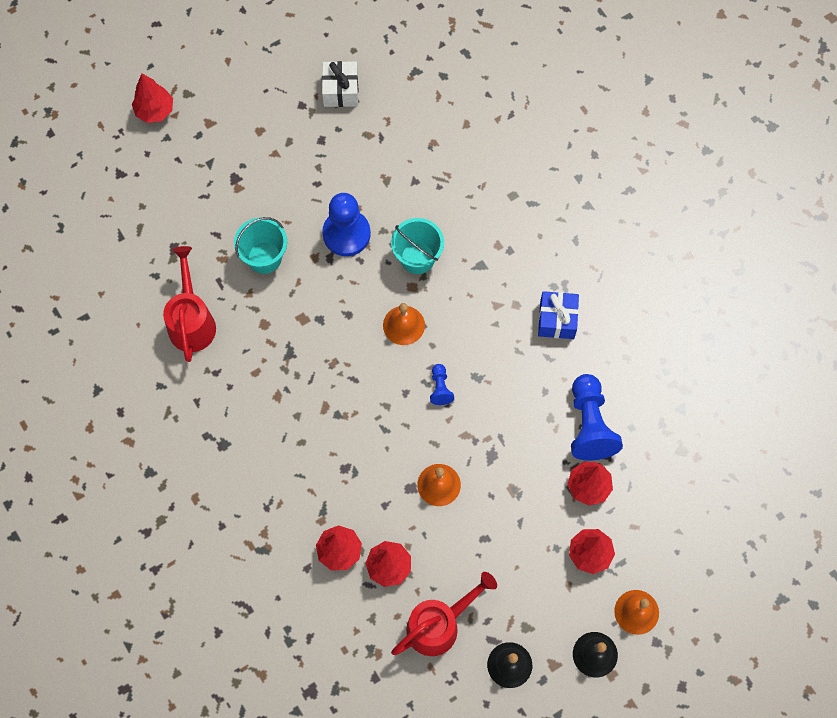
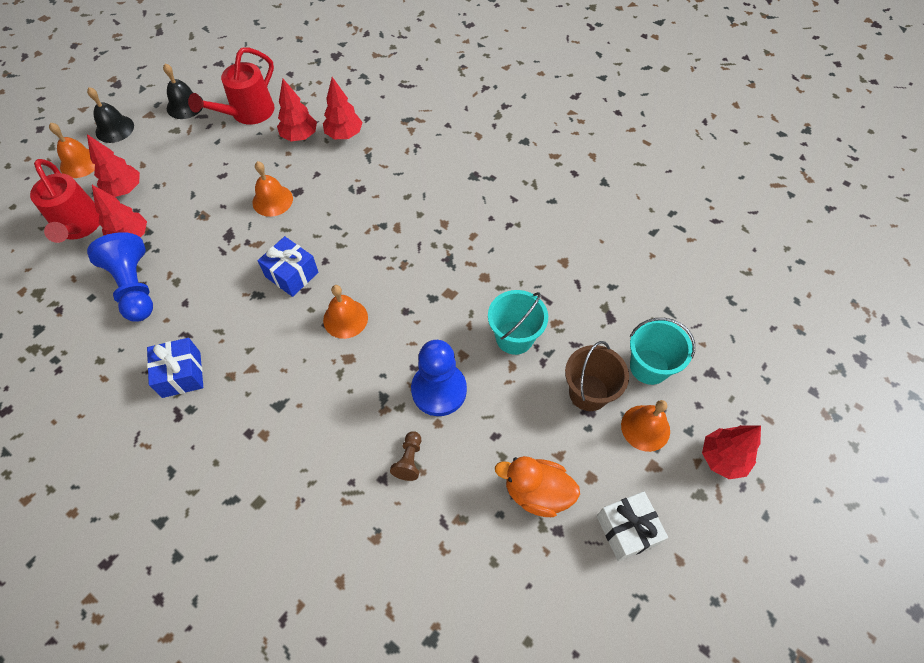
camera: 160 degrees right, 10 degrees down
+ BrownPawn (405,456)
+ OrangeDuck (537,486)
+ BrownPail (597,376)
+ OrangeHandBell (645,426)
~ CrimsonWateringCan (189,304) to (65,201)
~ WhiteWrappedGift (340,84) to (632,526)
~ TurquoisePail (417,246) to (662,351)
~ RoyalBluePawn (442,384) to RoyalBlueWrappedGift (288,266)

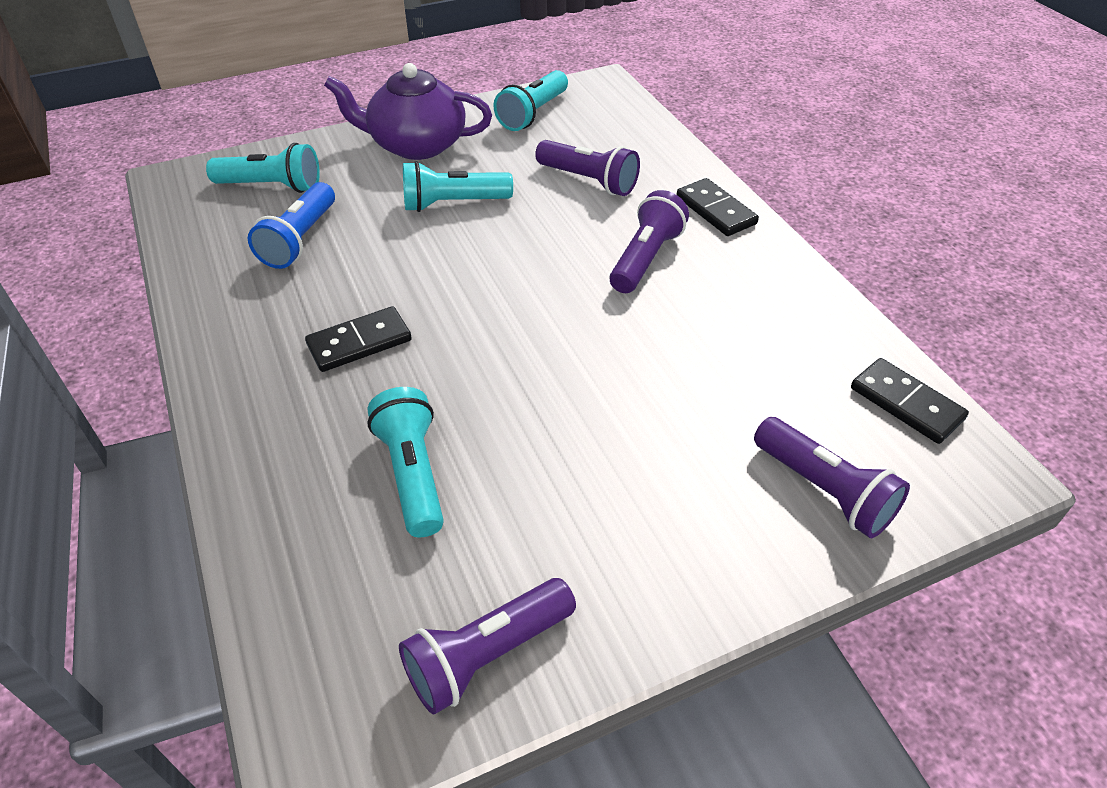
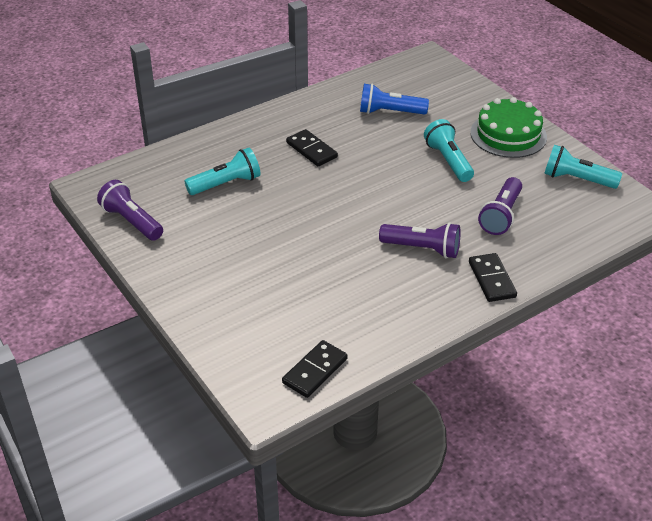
camera: 80 degrees right, 5 degrees down
- TurquoisePocketTorch (263,168)
- RoyalPurplePocketTorch (832,477)
~ RoyalPurpleTeaPot (408,111) to LeafGreenGateau (508,127)
~ BlackDomino (718,207) = (493,277) 60 degrees counterclockwise

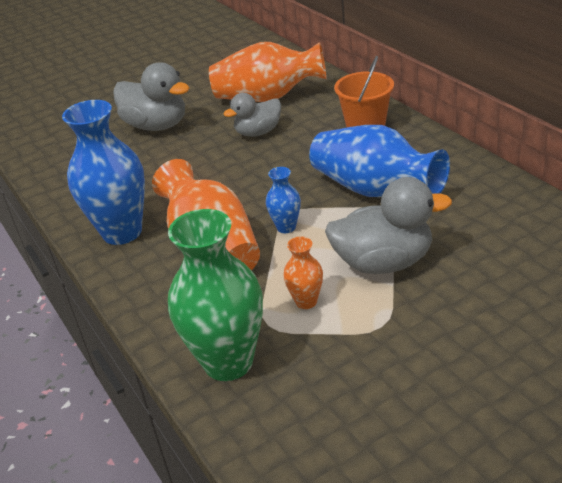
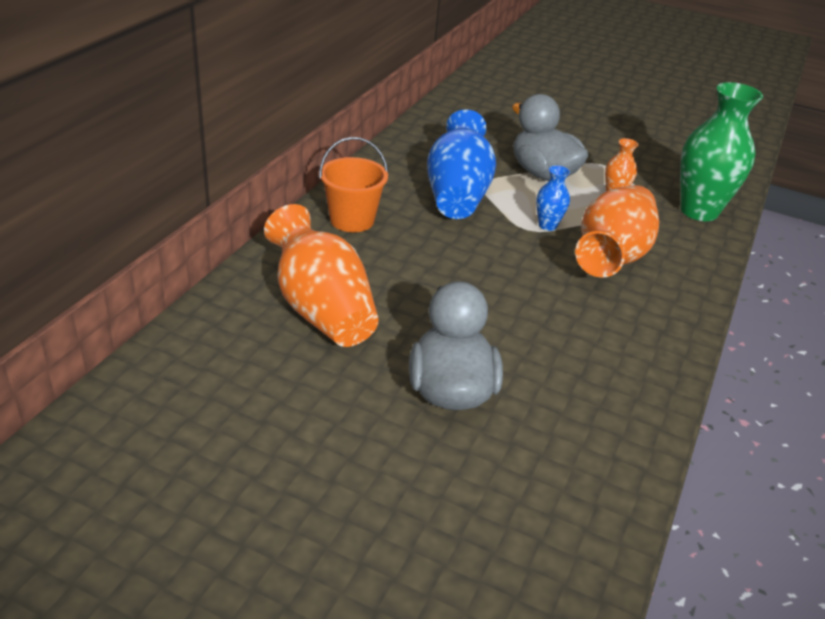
camera: 130 degrees left, 0 degrees up
- RoyalBlueVase (103,172)
- GrayDuck (252,115)

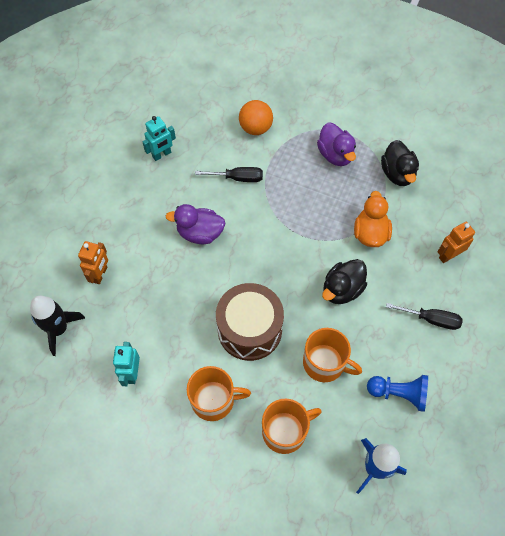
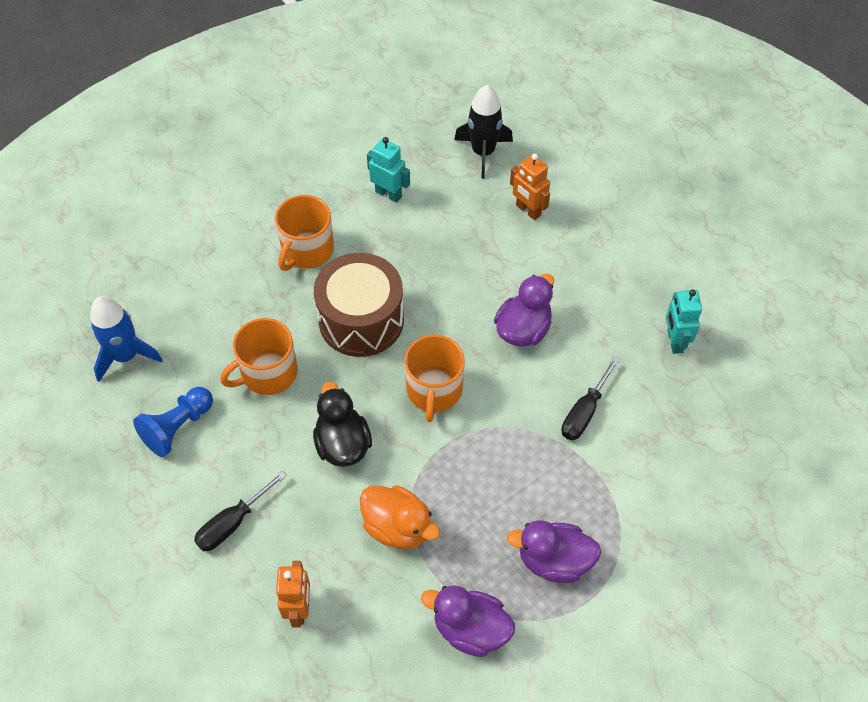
camera: 120 degrees right, 5 degrees down
- OrangeBall (256,117)
~ OrangeMug (292,426) to (434,378)
~ BlackDuck (400,163) to RoyalPurpleDuck (468,621)

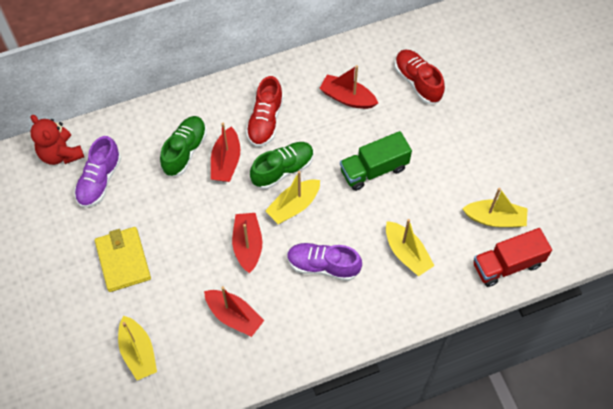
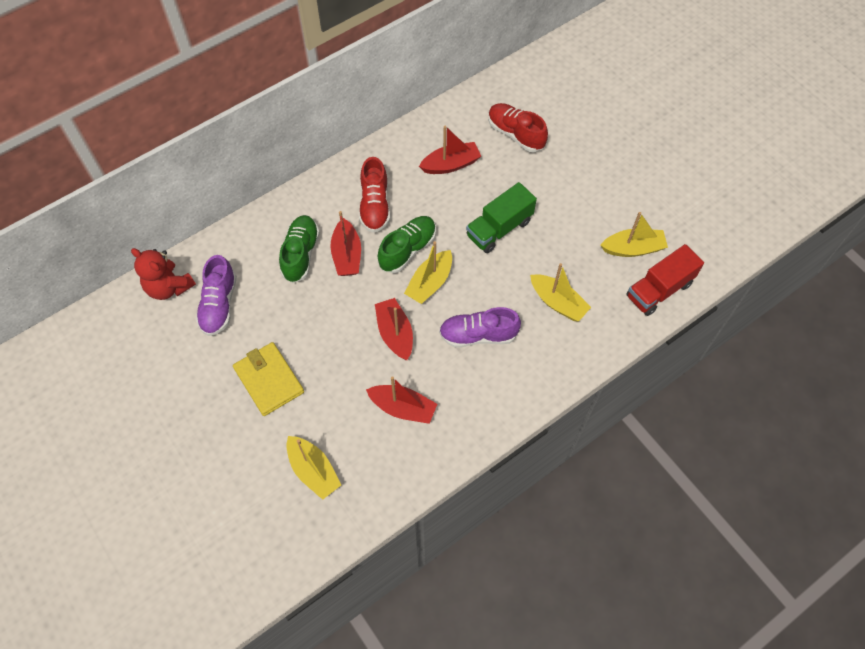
camera: 15 degrees left, 0 degrees up
~ CrimsonSailboat (348,87) = (450,150) 150 degrees clockwise

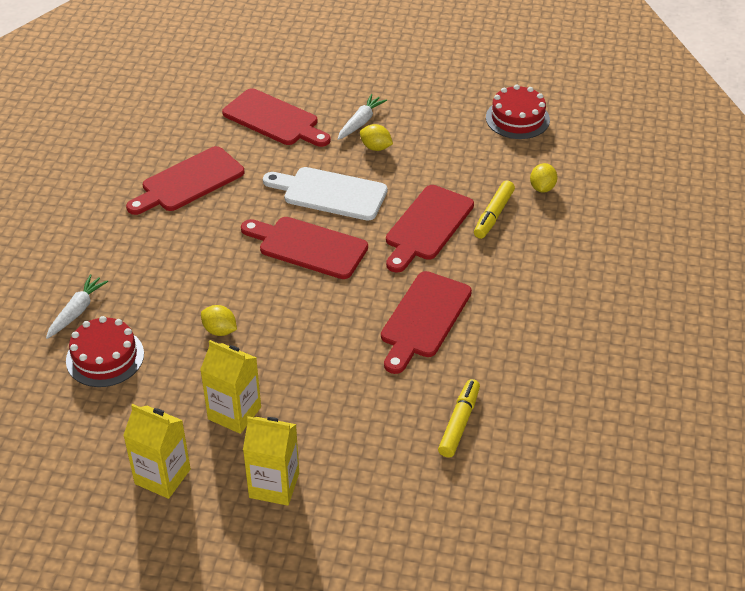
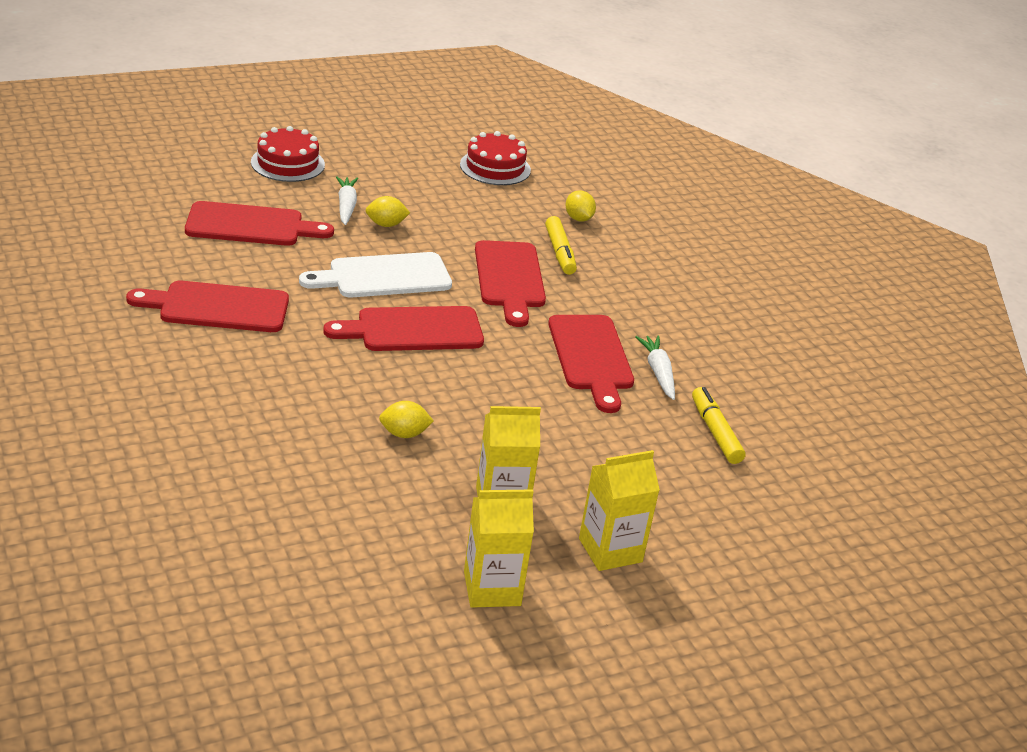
camera: 40 degrees left, 10 degrees down
~ WhiteCarrot (77,306) to (655,368)
~ CrimsonGateau (105,351) to (288,154)
~ CrimsonChoppingBoard (185,180) = (207,306) 75 degrees clockwise

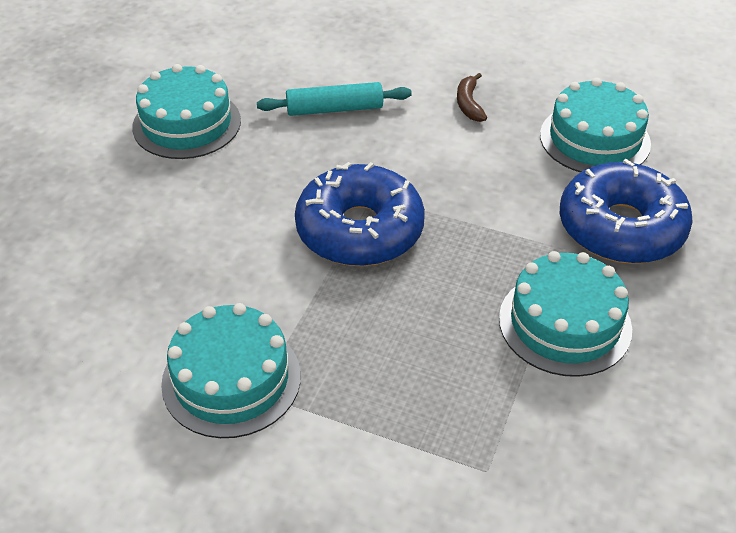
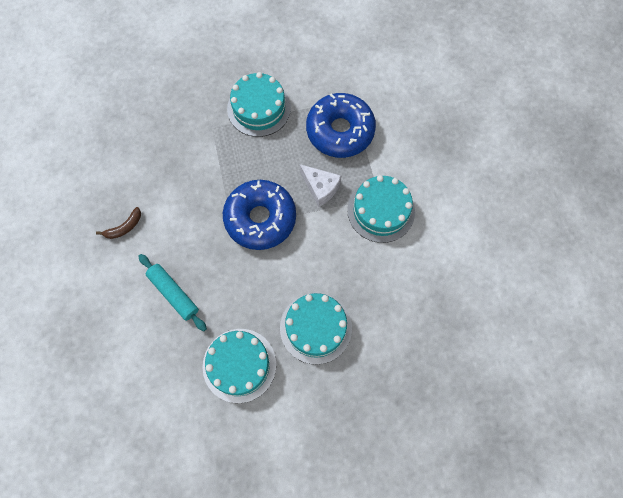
camera: 125 degrees left, 25 degrees up
+ WhiteCheeseWedge (320,185)
~ TurquoiseGateau (595,125) to (316,329)
~ RoyalBlueGlazedDonut (626,211) to (341,125)

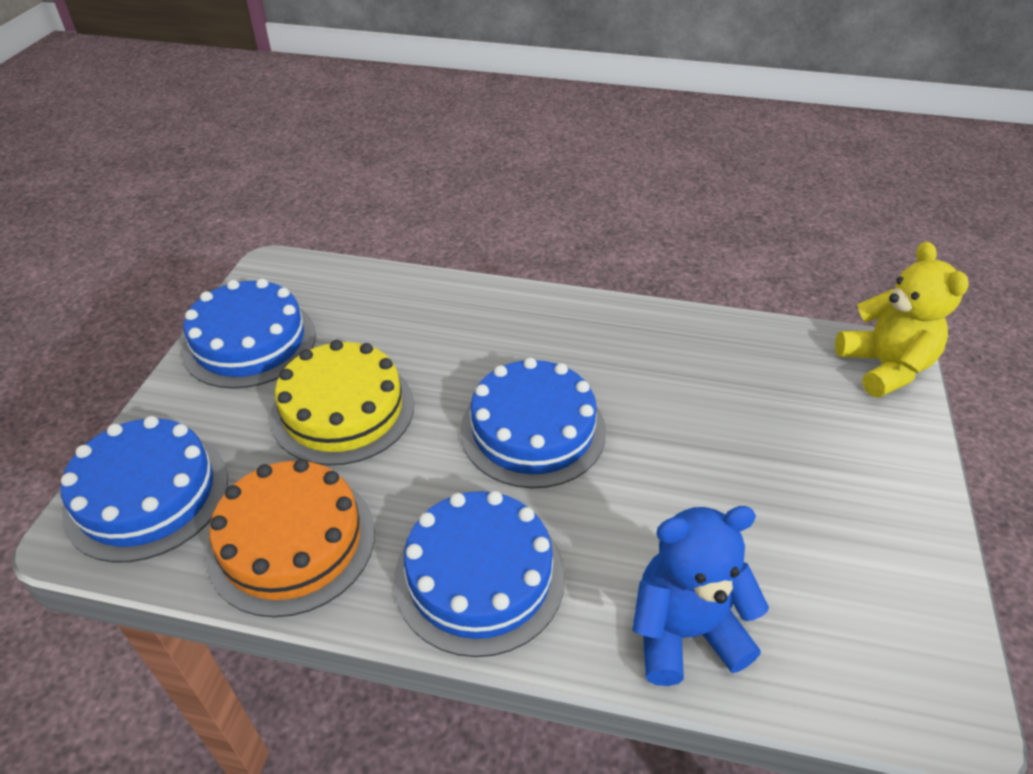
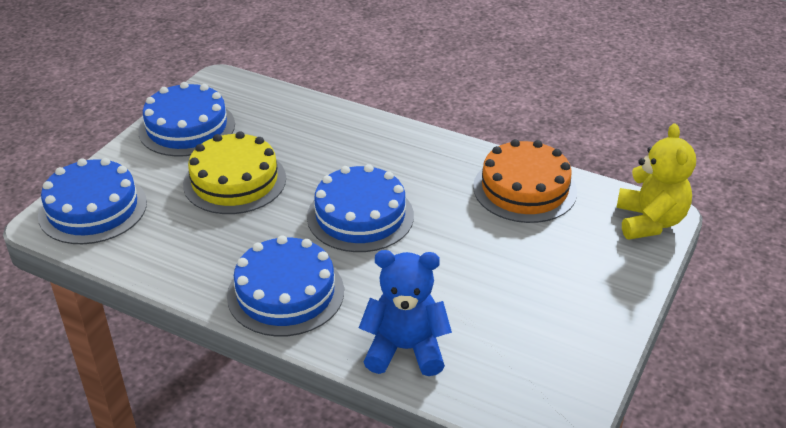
camera: 15 degrees right, 5 degrees down
~ OrangeGateau (290,538) to (525,181)

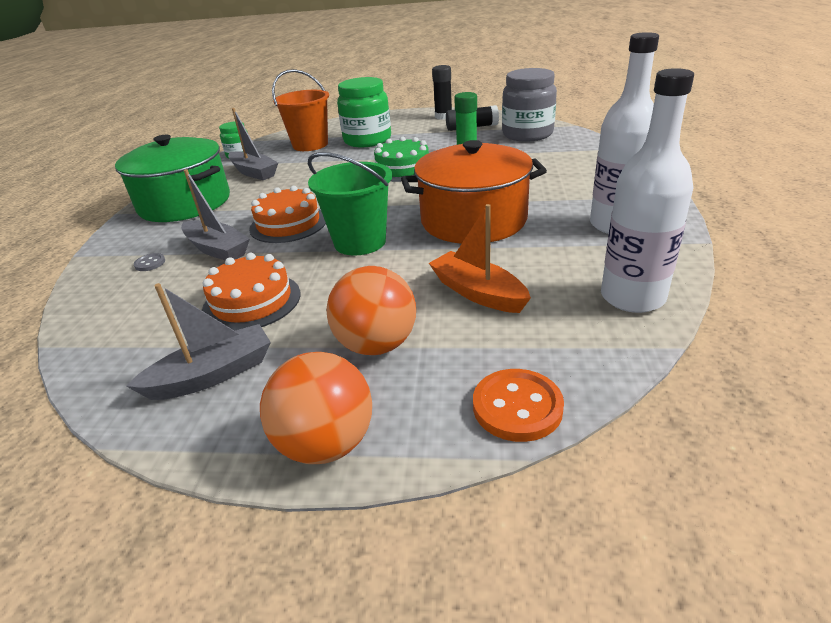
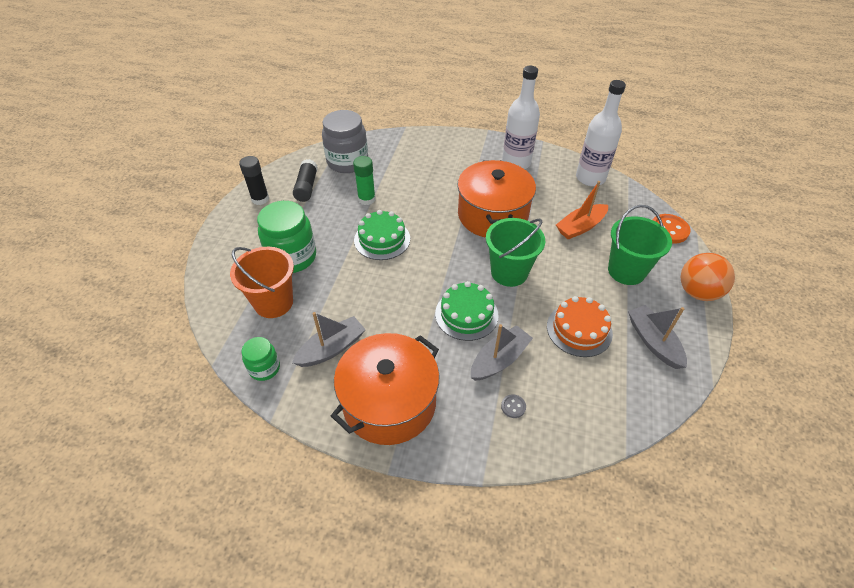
camera: 85 degrees left, 15 degrees up
~ OrangeBall (371,310) to LeafGreenPail (640,245)
~ LeafGreenPot (172,178) to OrangePot (385,389)
~ OrangeGateau (287,214) to LeafGreenGateau (467,311)

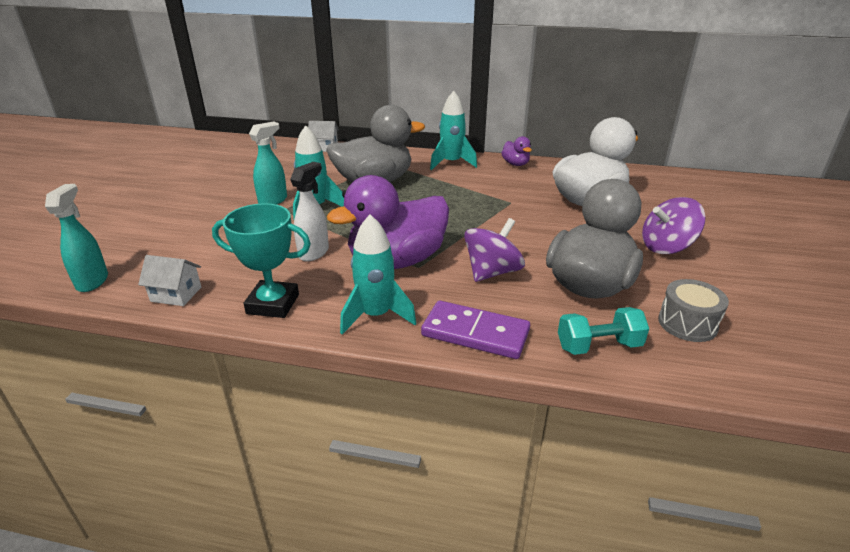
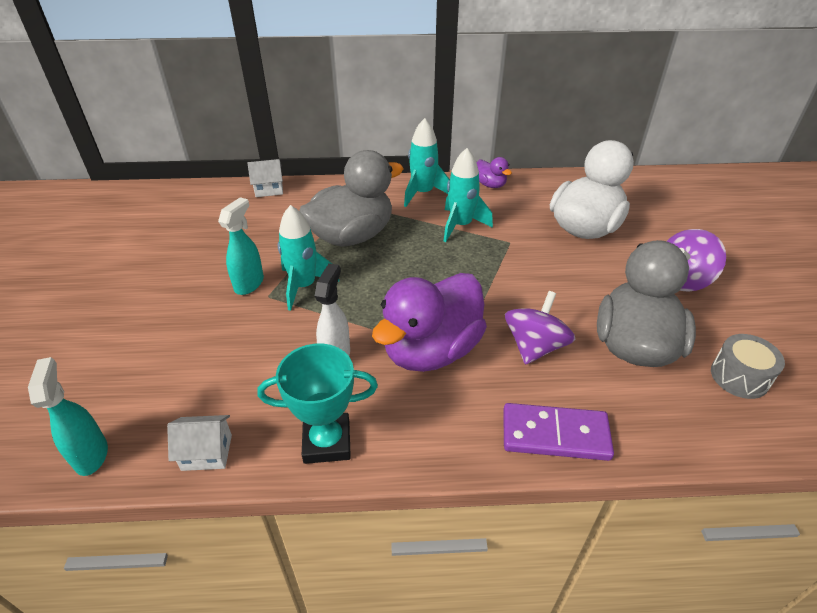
camera: 15 degrees left, 10 degrees up
- TurquoiseHandWeight (603,331)
~ TurquoiseSpaceship (378,275) to (468,195)

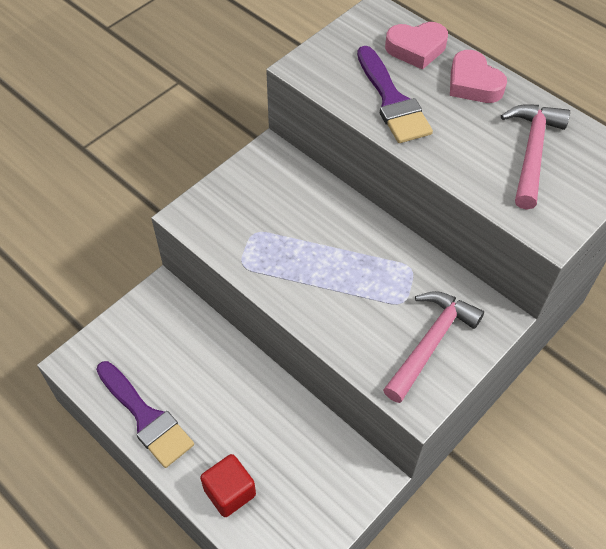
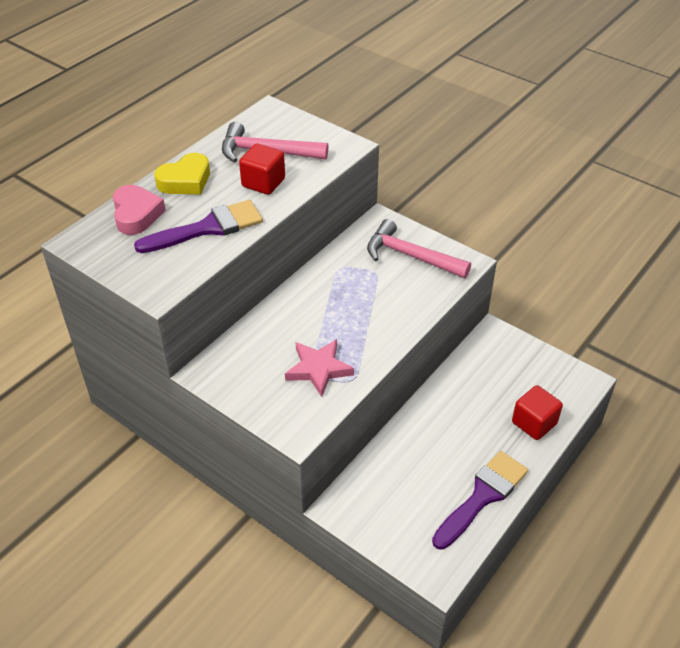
camera: 95 degrees left, 10 degrees down
+ CrimsonCube (262,169)
+ PinkStar (319,368)
~ PinkLoveHeart (478,76) to YellowLoveHeart (182,174)

